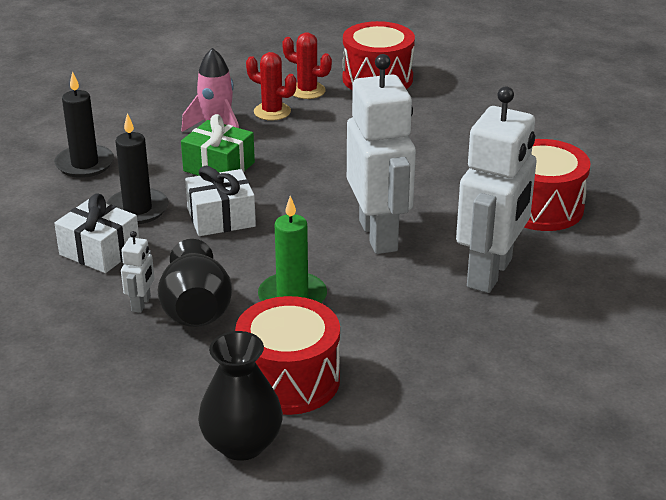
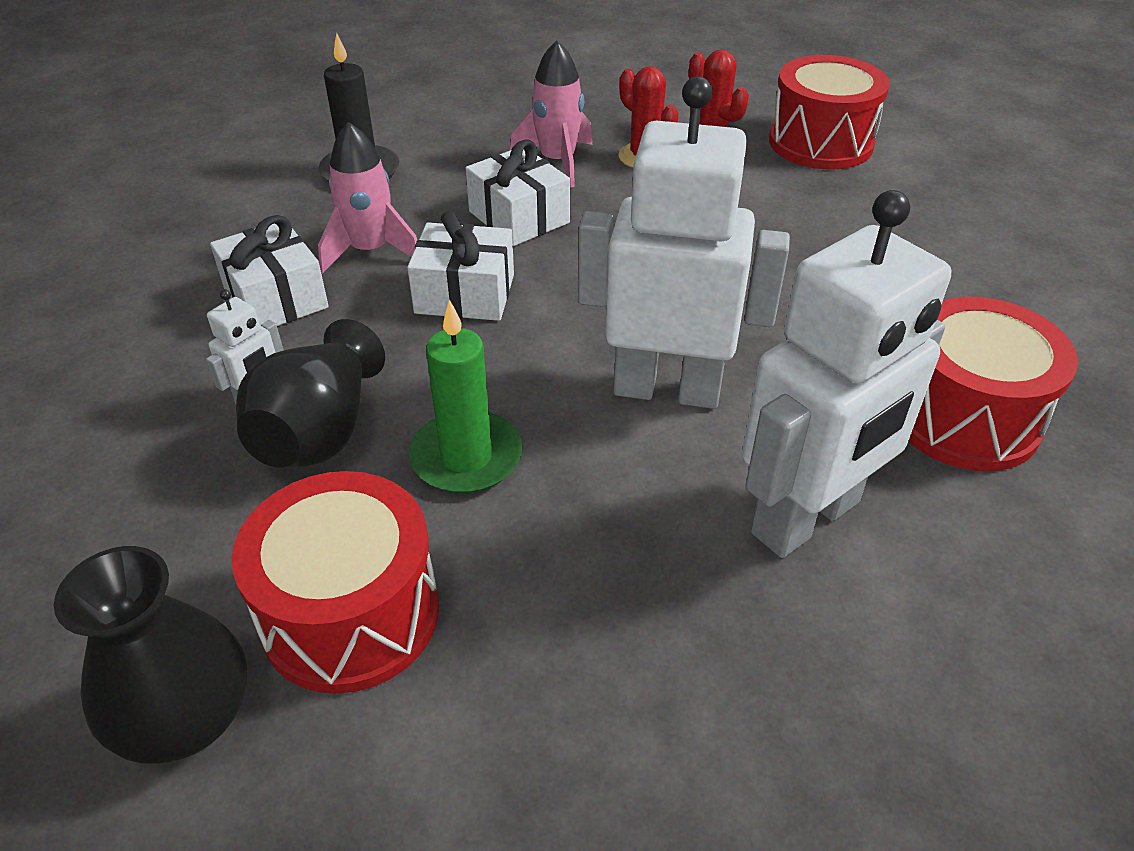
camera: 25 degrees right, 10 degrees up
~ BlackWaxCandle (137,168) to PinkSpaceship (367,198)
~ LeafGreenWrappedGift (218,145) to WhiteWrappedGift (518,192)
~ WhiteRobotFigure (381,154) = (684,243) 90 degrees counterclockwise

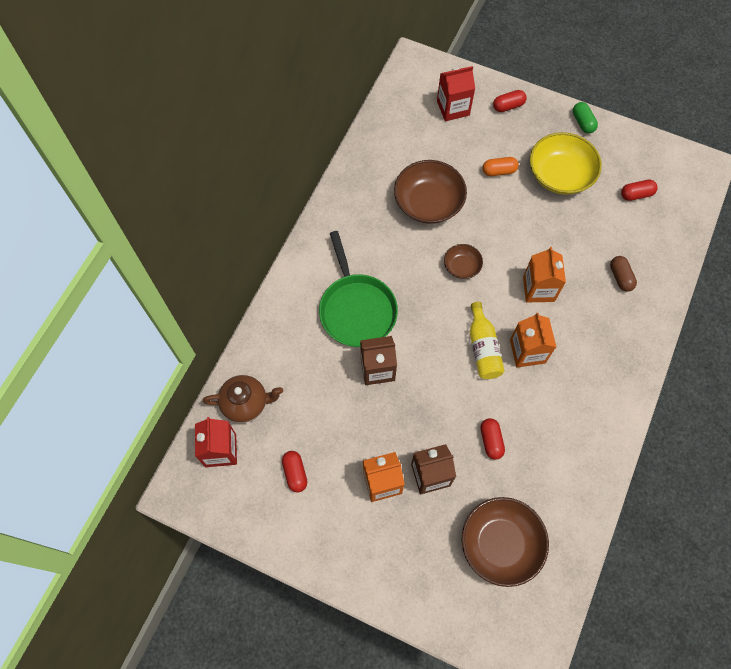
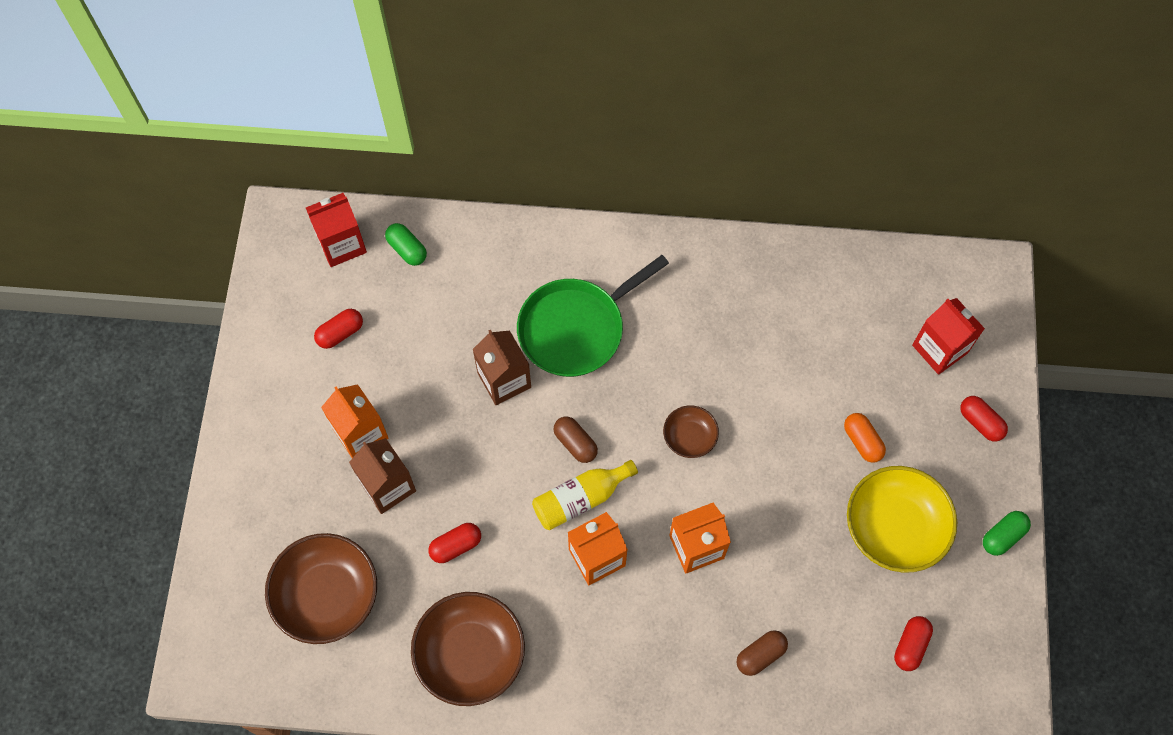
camera: 70 degrees right, 0 degrees up
+ BrownCapsule (576,440)
~ BrownServingBowl (430,192) to (468,649)
~ BrownTeaPot (242,399) to LeafGreenCapsule (406,244)
~ CrimsonCapsule (639,190) = (913,643) 60 degrees clockwise

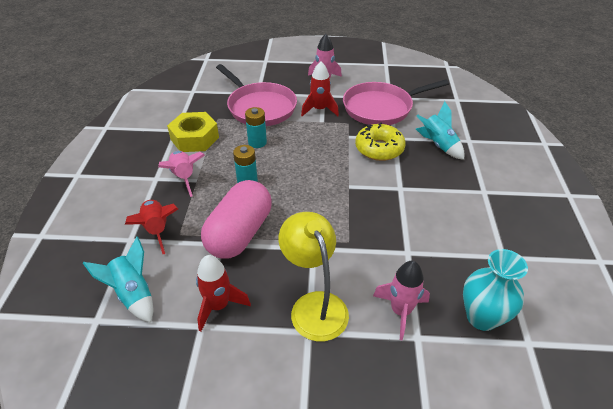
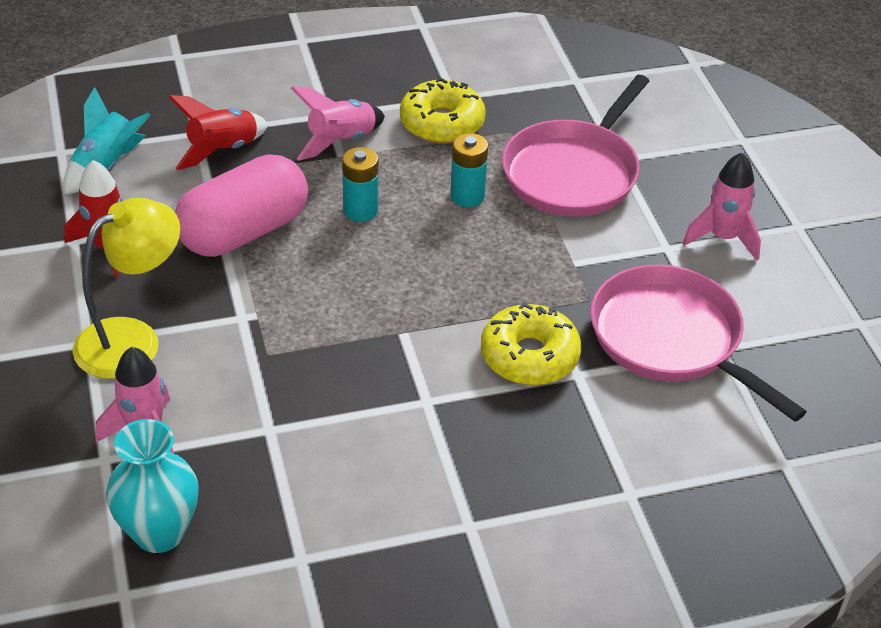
camera: 70 degrees right, 0 degrees up
- CrimsonSpaceship (320,88)
- TurquoiseSpaceship (440,130)
~ YellowHexNut (193,132) to YellowGlazedDonut (443,111)
~ PinkCapsule (236,219) = (241,205) 45 degrees counterclockwise

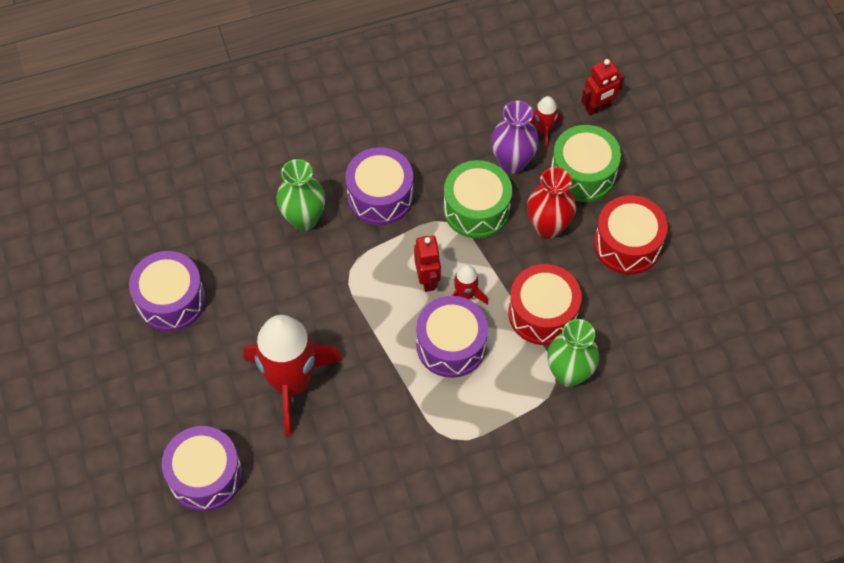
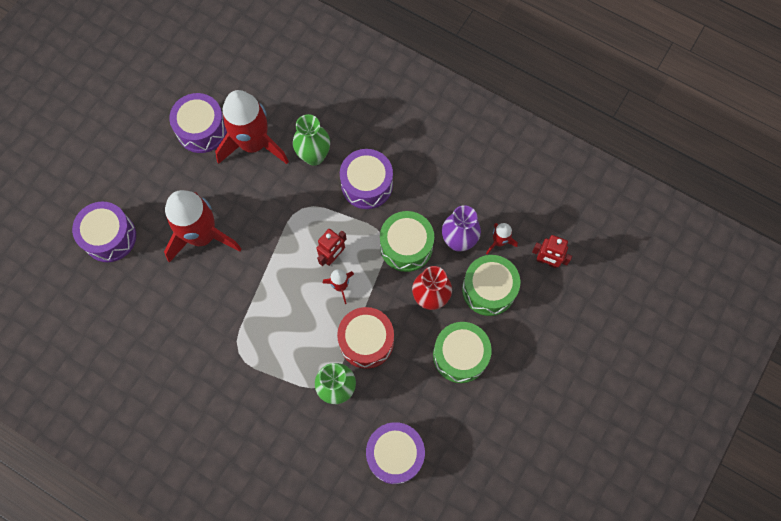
camera: 50 degrees right, 10 degrees up
+ CrimsonSpaceship (252,127)
~ RoyalPurpleSnareDrum (452,337) to (395,453)
~ CrimsonSnareDrum (631,234) to LeafGreenSnareDrum (462,352)

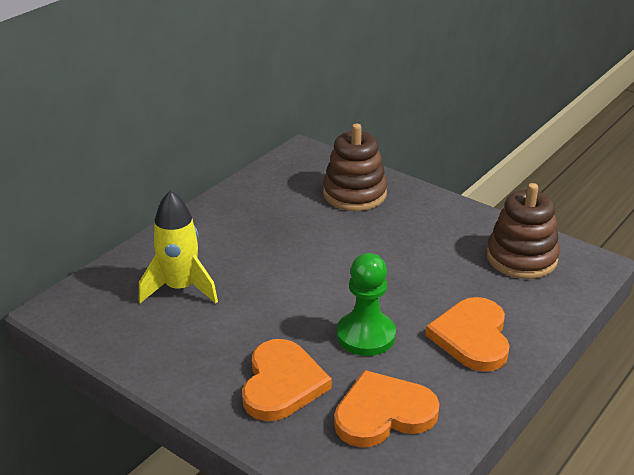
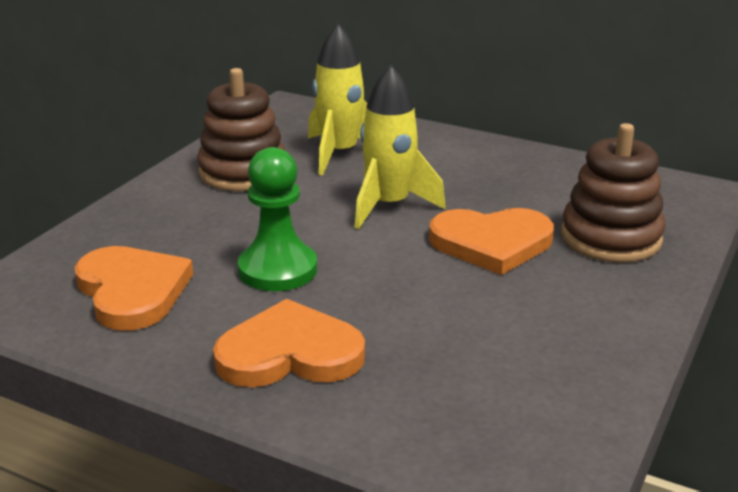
camera: 80 degrees right, 5 degrees down
+ YellowSpaceship (400,147)
~ OrangeLoveHeart (287,380) to (491,241)
~ BrownRingStacker (523,231) to (241,129)

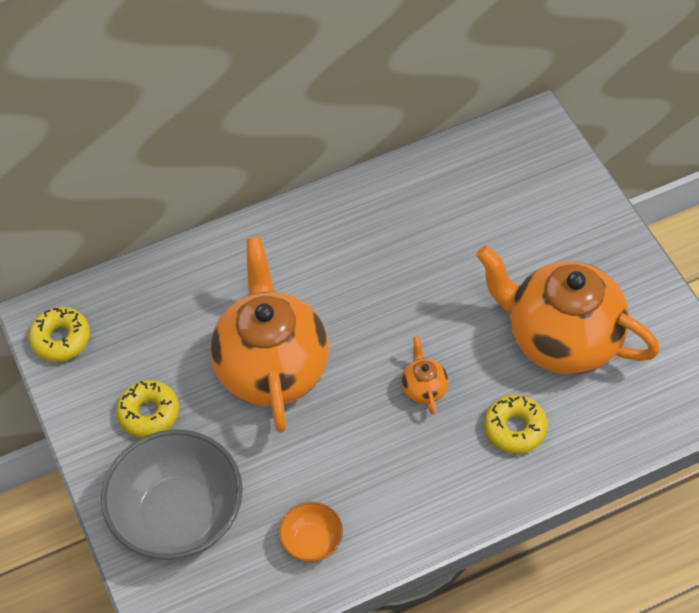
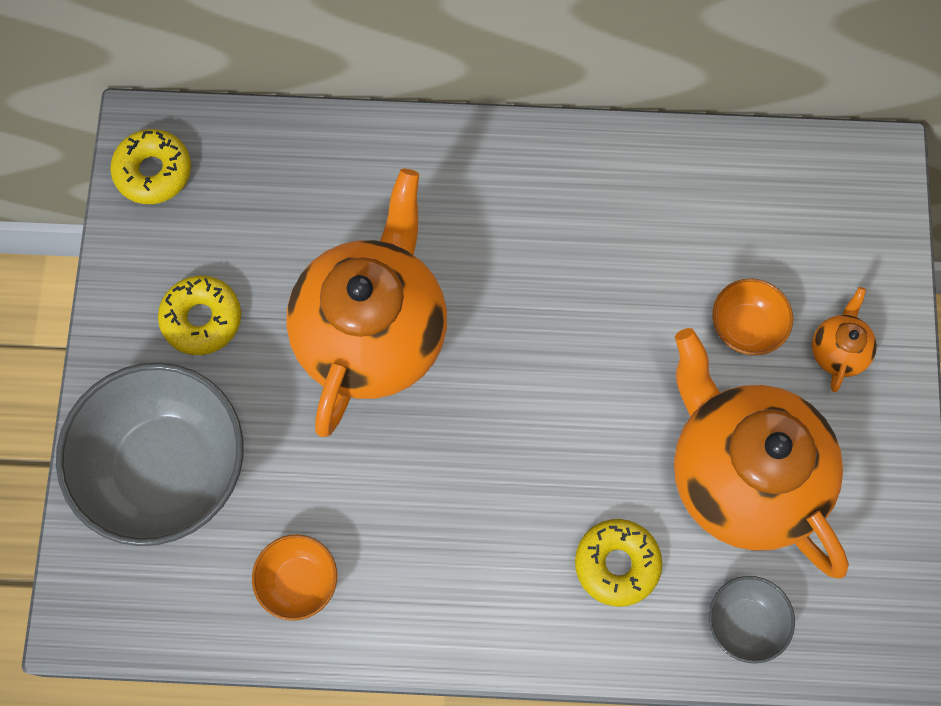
camera: 25 degrees right, 15 degrees up
+ GrayServingBowl (752,620)
+ OrangeServingBowl (752,316)
~ OrangeTeaPot (425,375) to (844,339)

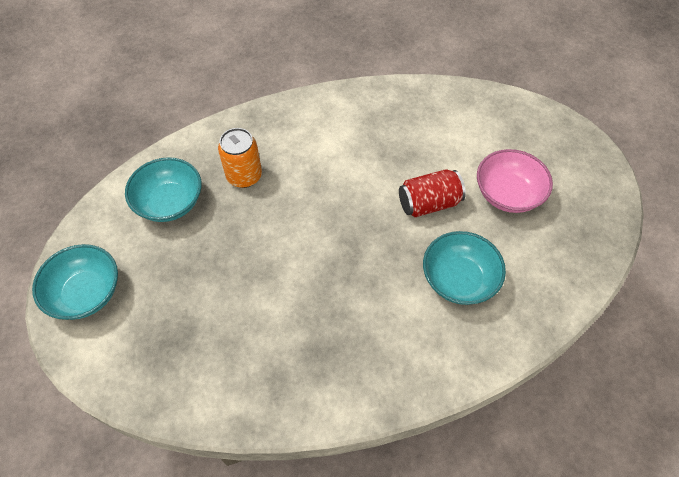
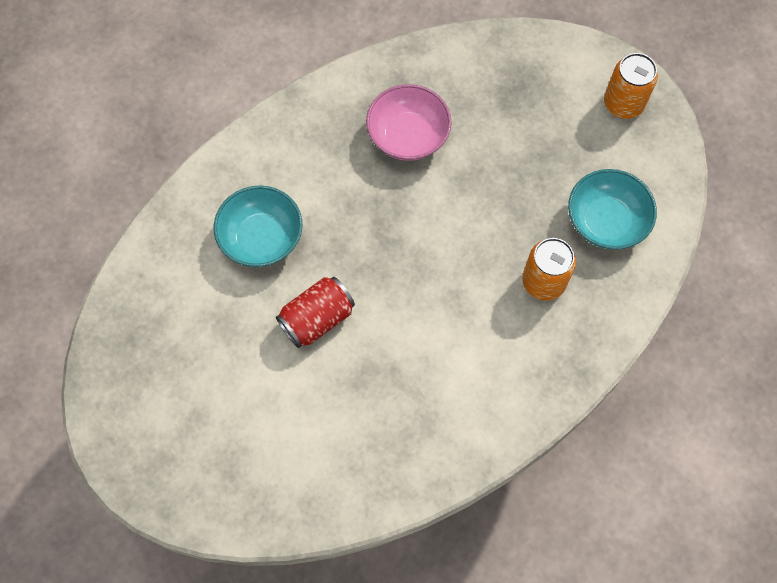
camera: 160 degrees right, 10 degrees up
~ PinkServingBowl (515,181) to (409,122)
~ TurquoiseServingBowl (75,282) to OrangeSodaCan (631,86)

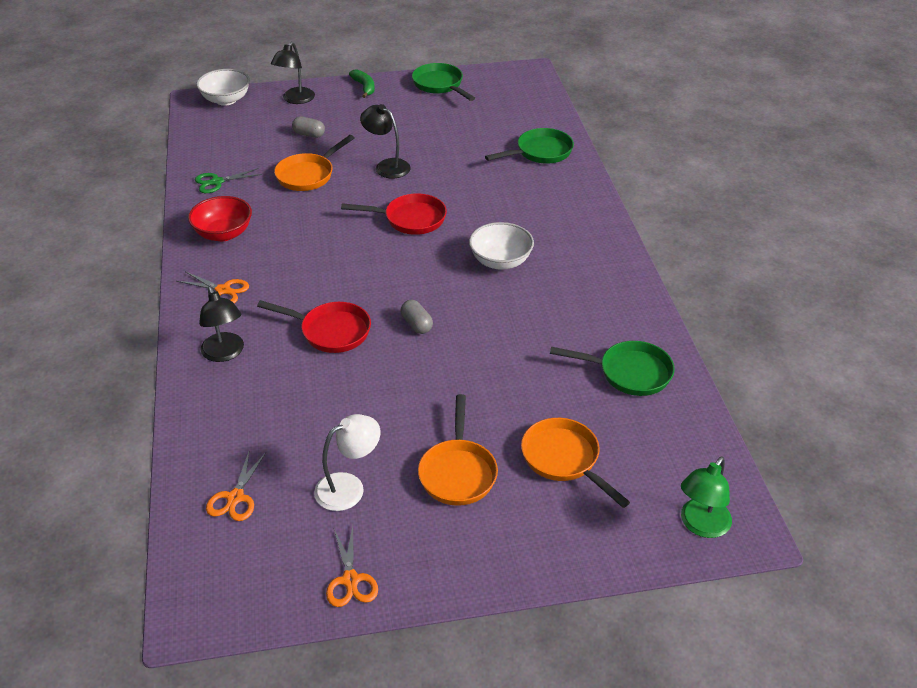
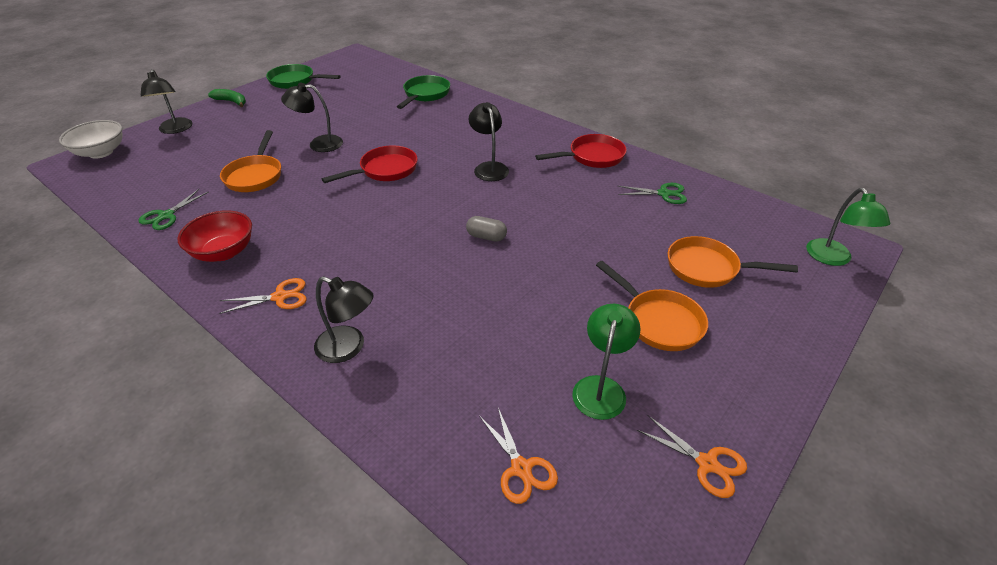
camera: 40 degrees left, 0 degrees up
- GrayCapsule (308,127)
~ CrimsonPan (314,326) to (581,151)
~ WhiteServingBowl (501,246) to BlackDeskLamp (489,141)
~ LeafGreenPan (612,368) to LeafGreenShears (652,193)
~ WhiteDeskLamp (347,462) to LeafGreenDeskLamp (606,361)

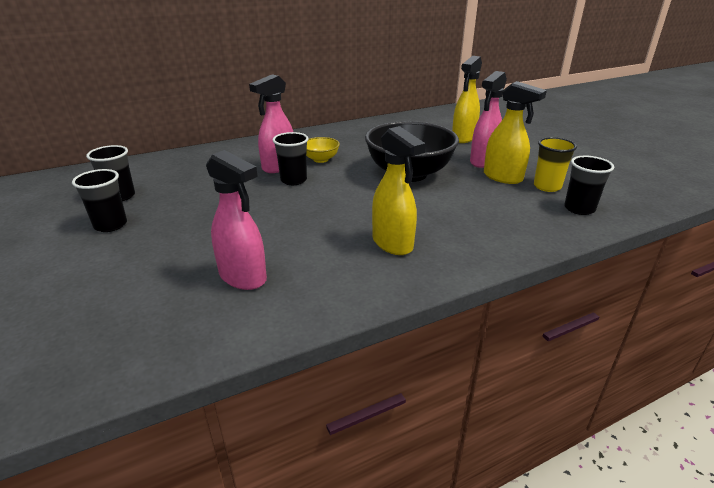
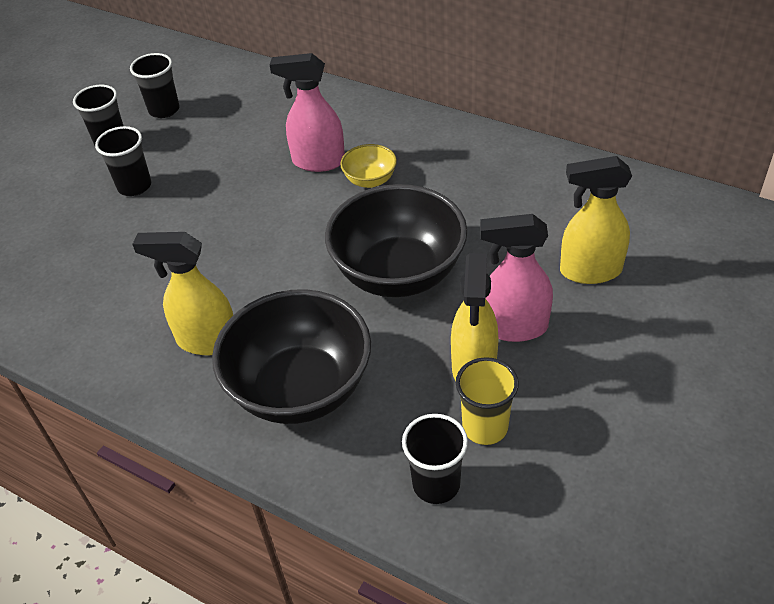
camera: 60 degrees right, 15 degrees up
- PinkSprayCleaner (236,220)
+ BlackServingBowl (291,356)
~ BlackTumbler (290,158) to (123,161)
~ YellowSprayCleaner (399,190) = (182,293) 75 degrees clockwise

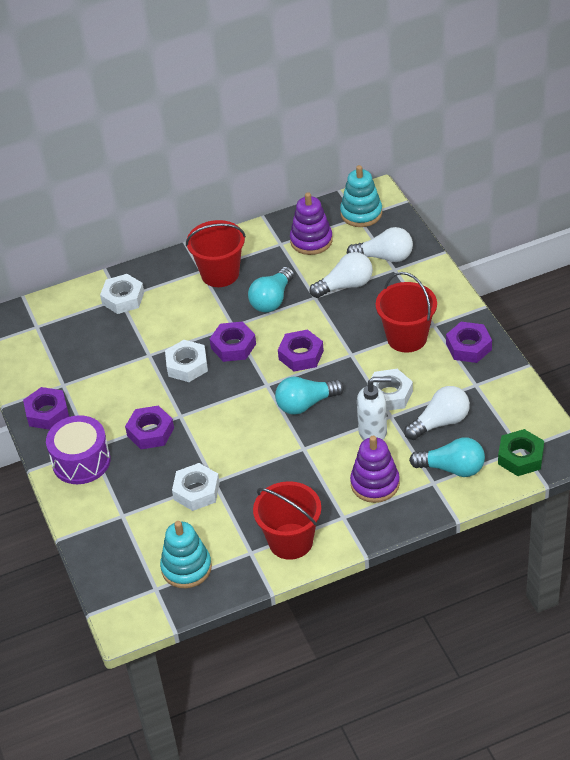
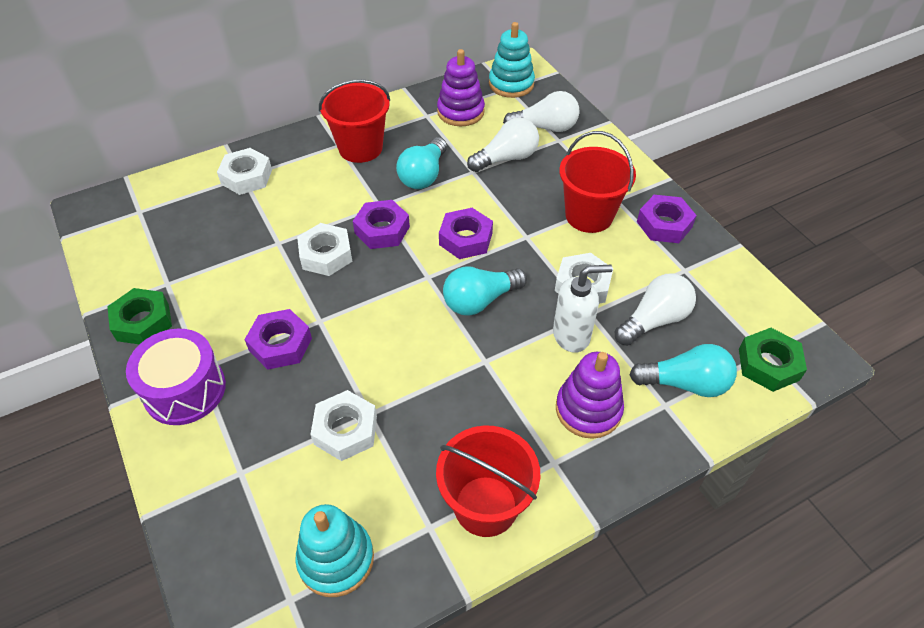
camera: 10 degrees left, 5 degrees up
~ RoyalPurpleHexNut (46,408) to LeafGreenHexNut (139,316)

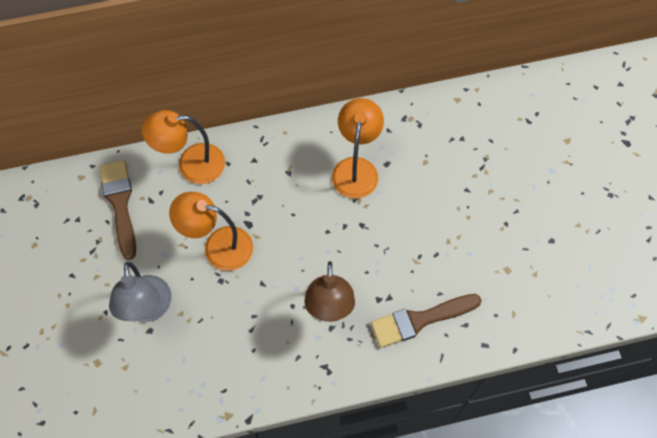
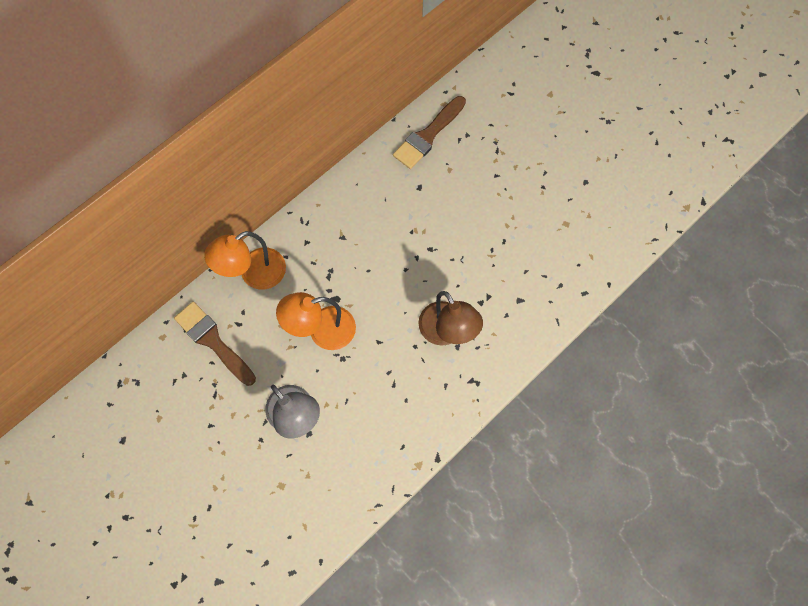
camera: 30 degrees left, 5 degrees up
- OrangeDeskLamp (358,148)
~ BrownBrush (426,321) to (429,132)

